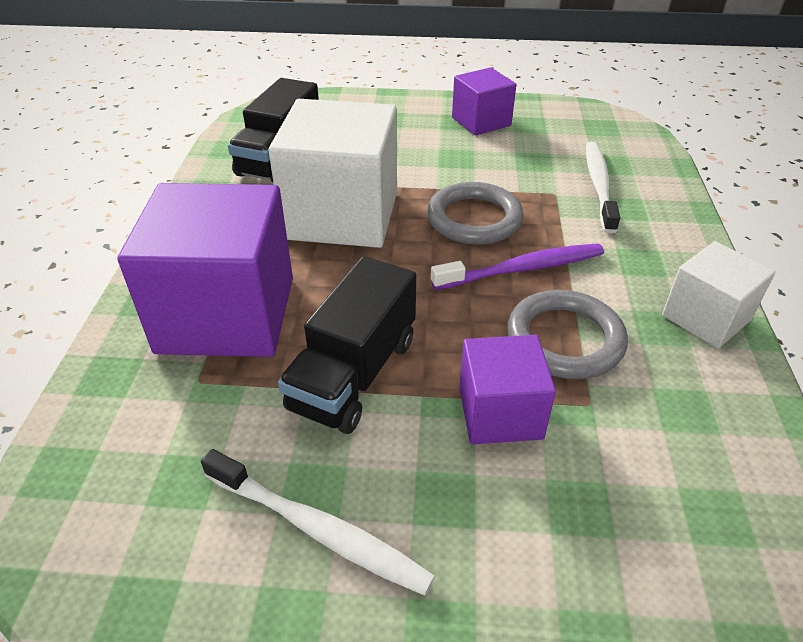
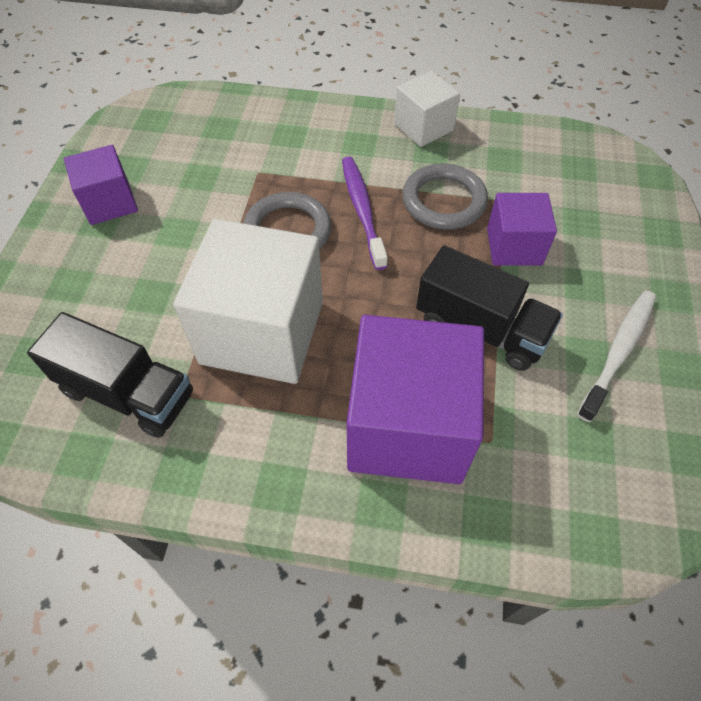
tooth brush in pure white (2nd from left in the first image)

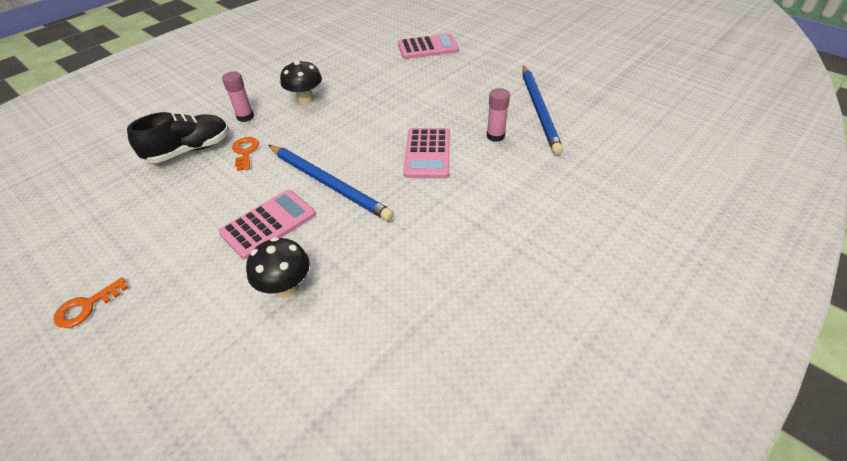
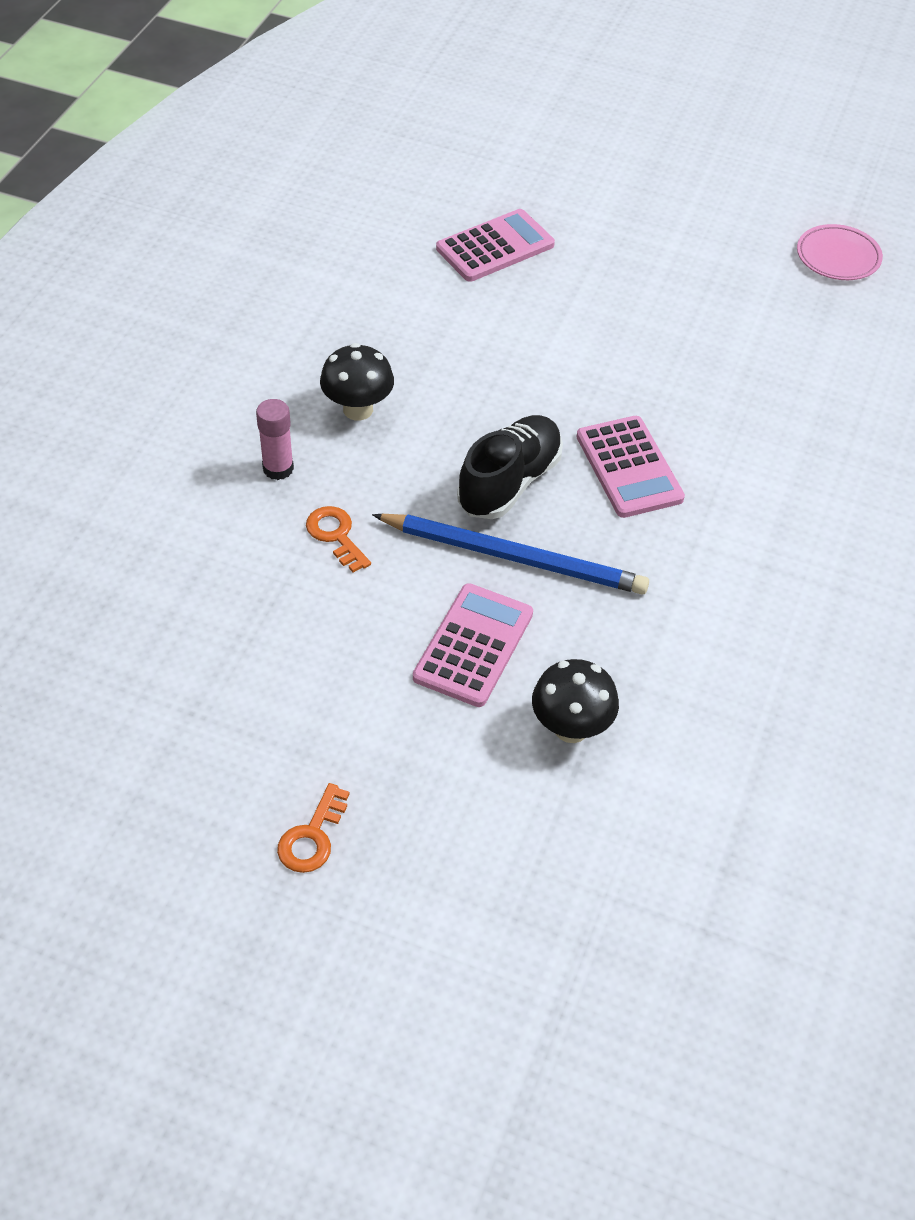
sneaker in jet-black
glue in pink (2nd from left in the first image)
lead pencil in cobalt (2nd from left in the first image)
plate in pink

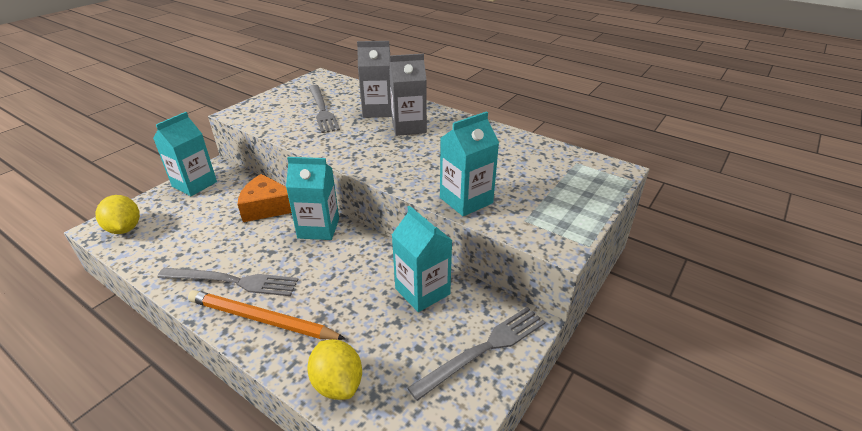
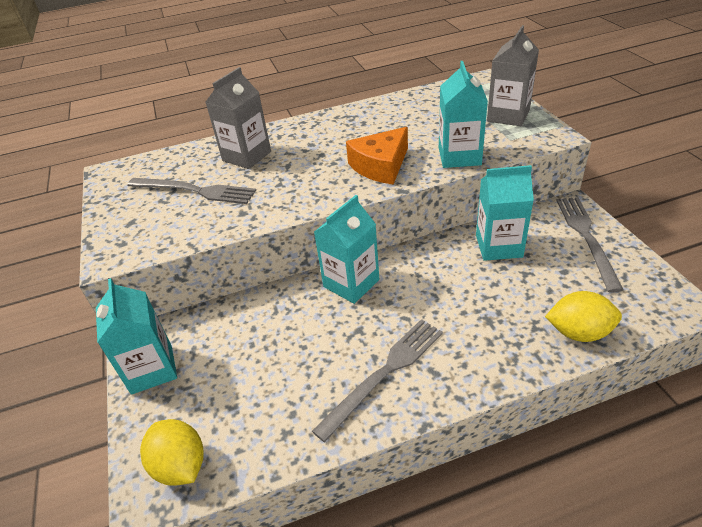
lemon in yellow (1st from left)
lead pencil in bright orange
cheese wedge in bright orange
juice carton in grey (2nd from left)

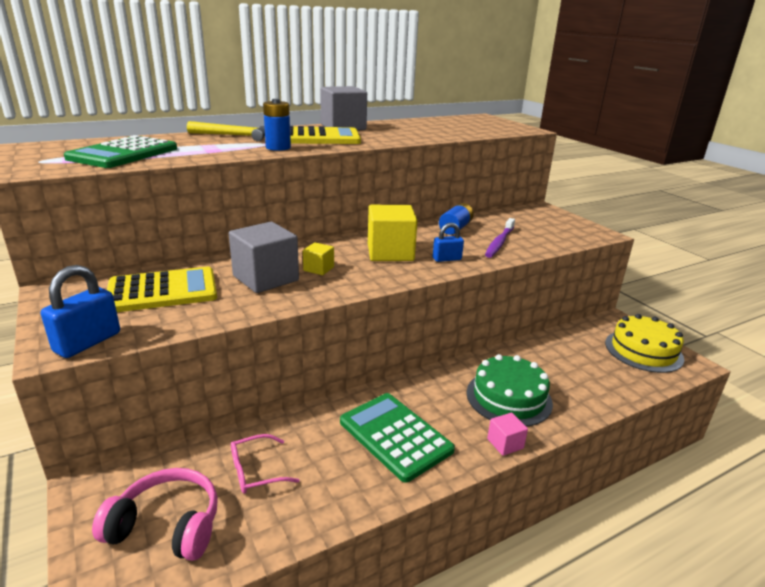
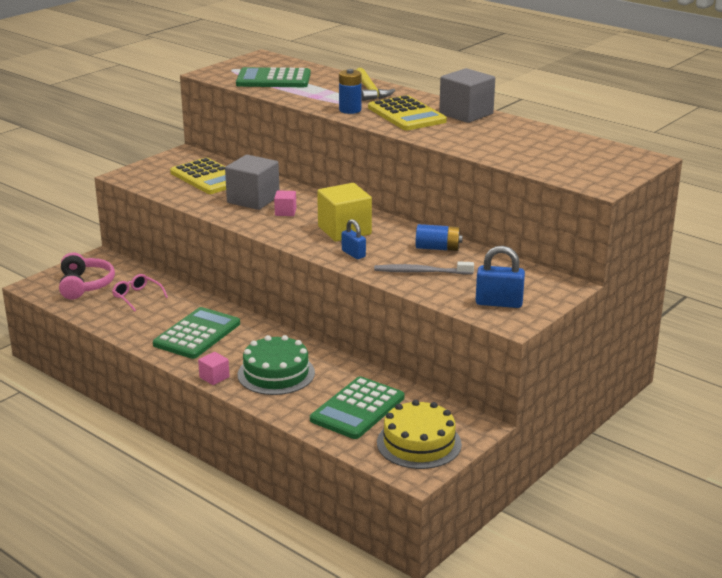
lock in cobalt (2nd from left)
solid cube in pink (2nd from left)
tooth brush in grey
adding machine in emerald (3rd from left)

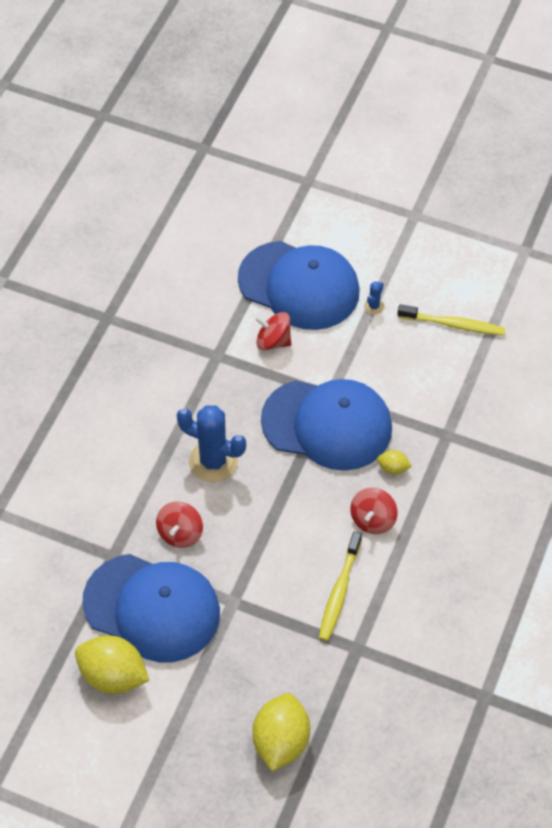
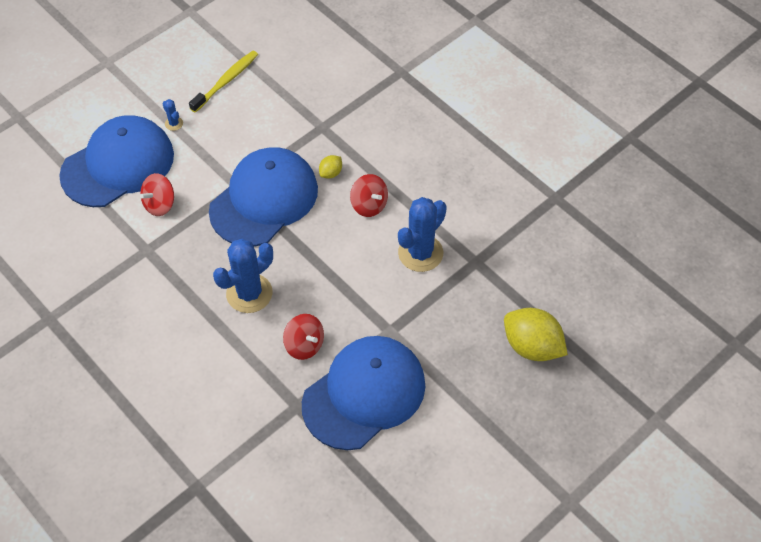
lemon in yellow (1st from left in the first image)
saguaro cactus in cobalt (3rd from left)

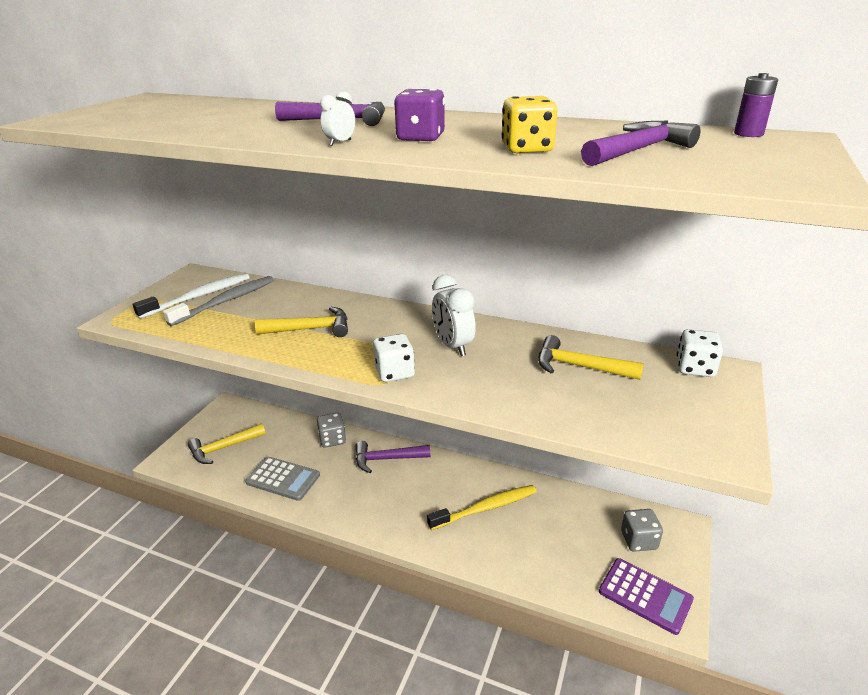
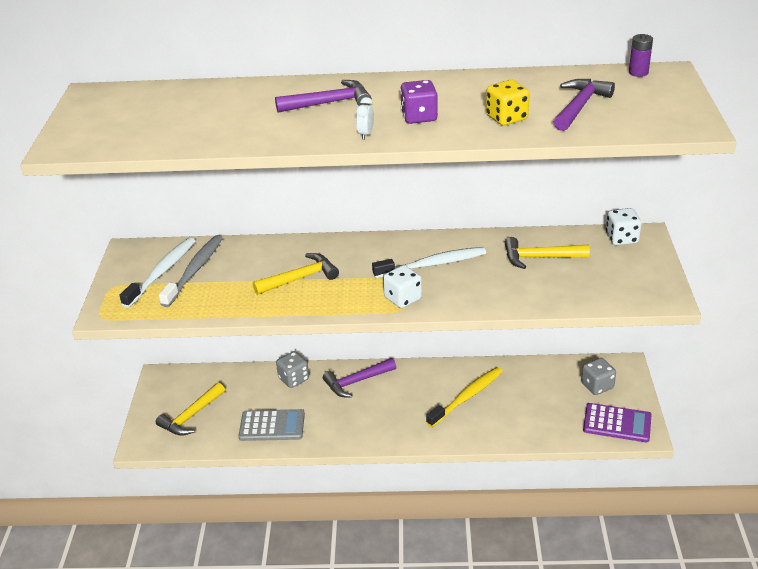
tooth brush in pure white (2nd from left)

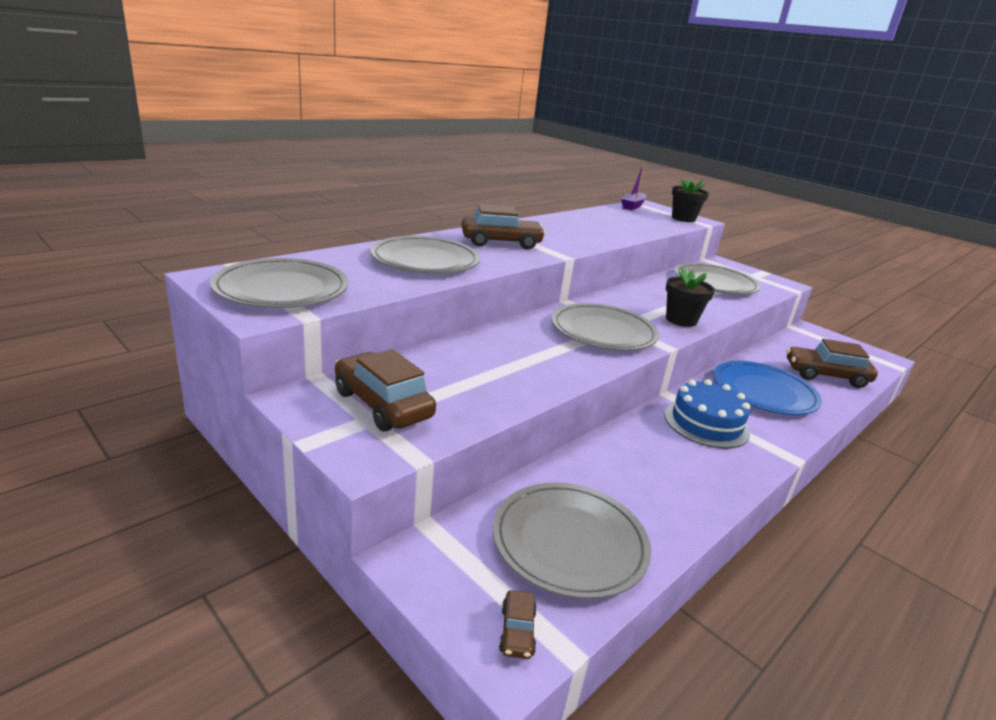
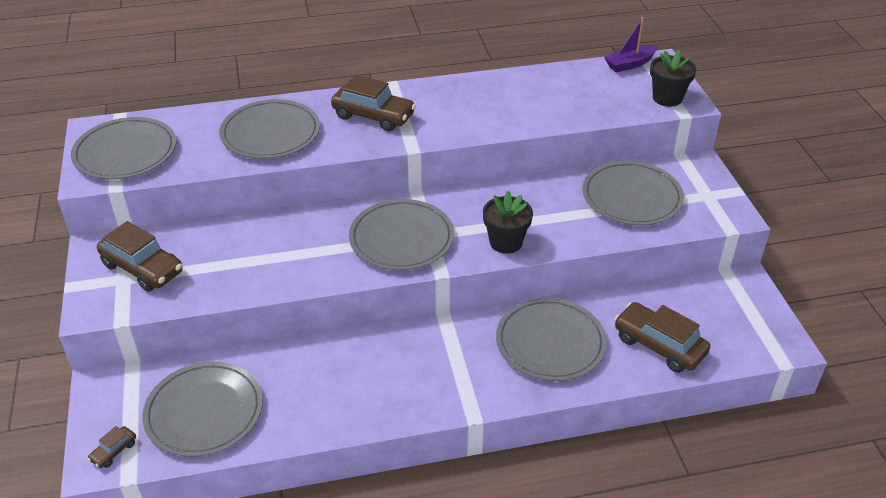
automobile in dark brown (2nd from left)
cake in cobalt
plate in grey (5th from left)

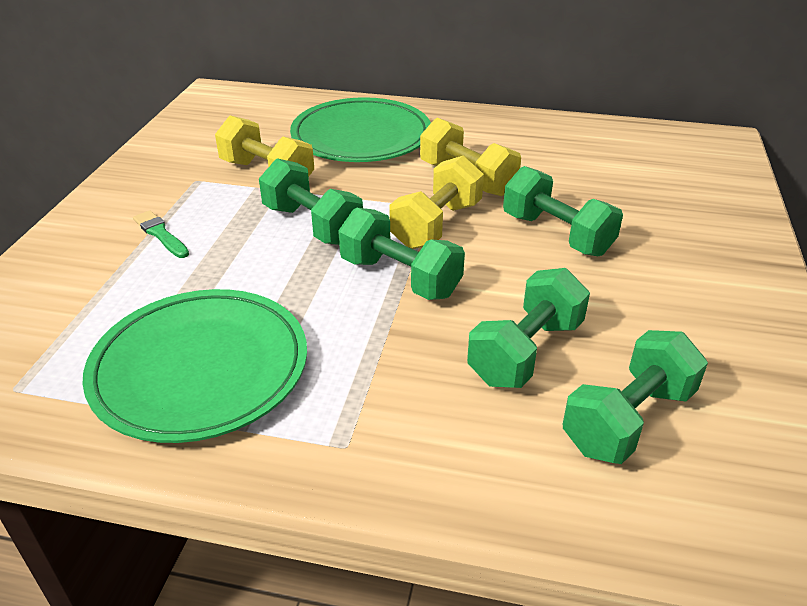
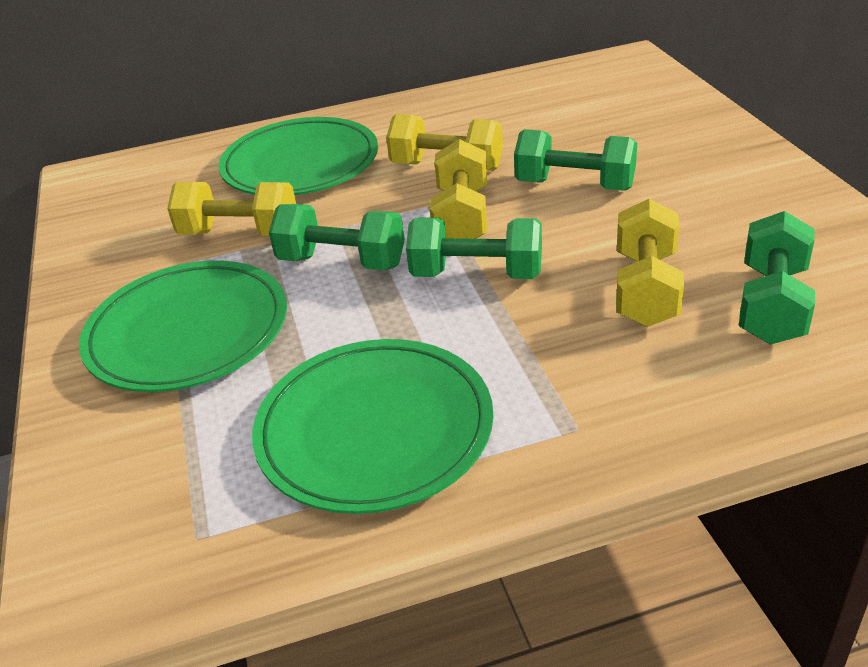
plate in emerald (1st from left)
free weight in yellow (4th from left)

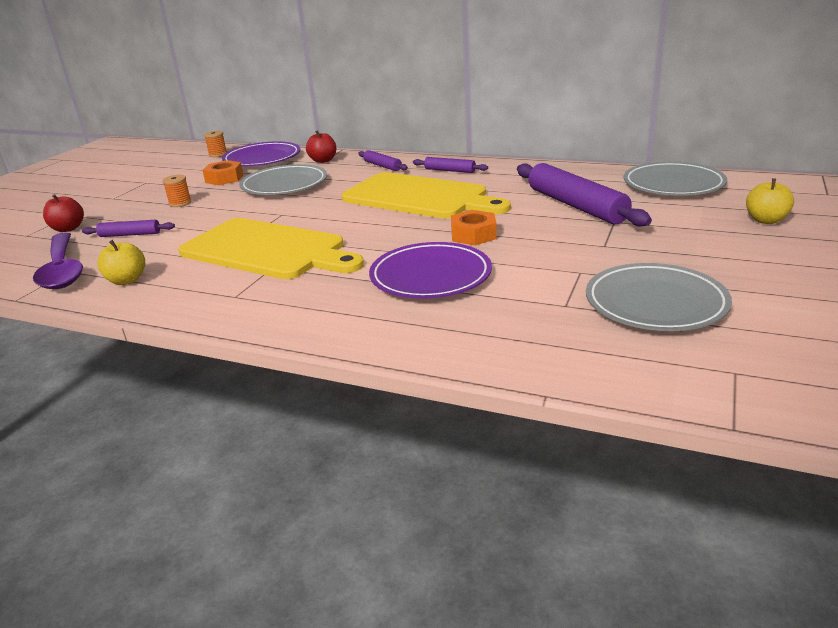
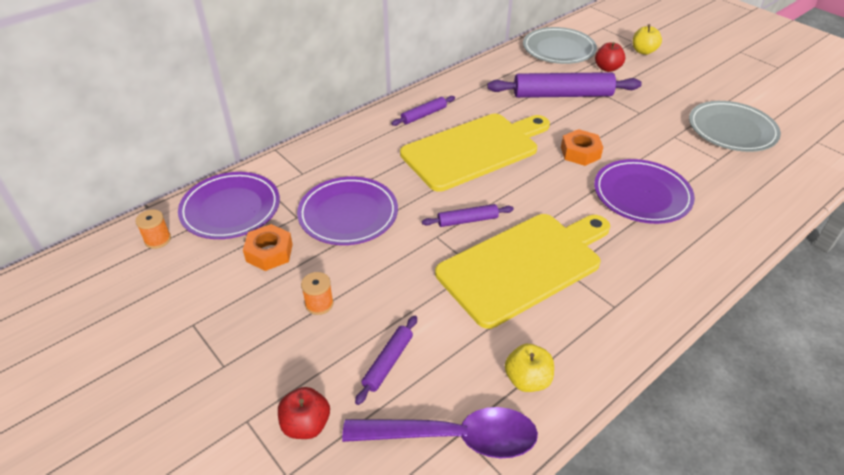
plate in royal purple (2nd from left)
apple in crimson (2nd from left)
dough roller in royal purple (3rd from left)

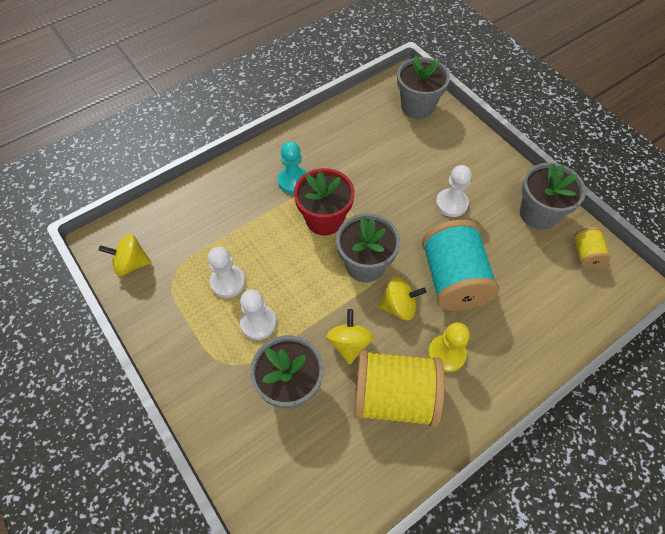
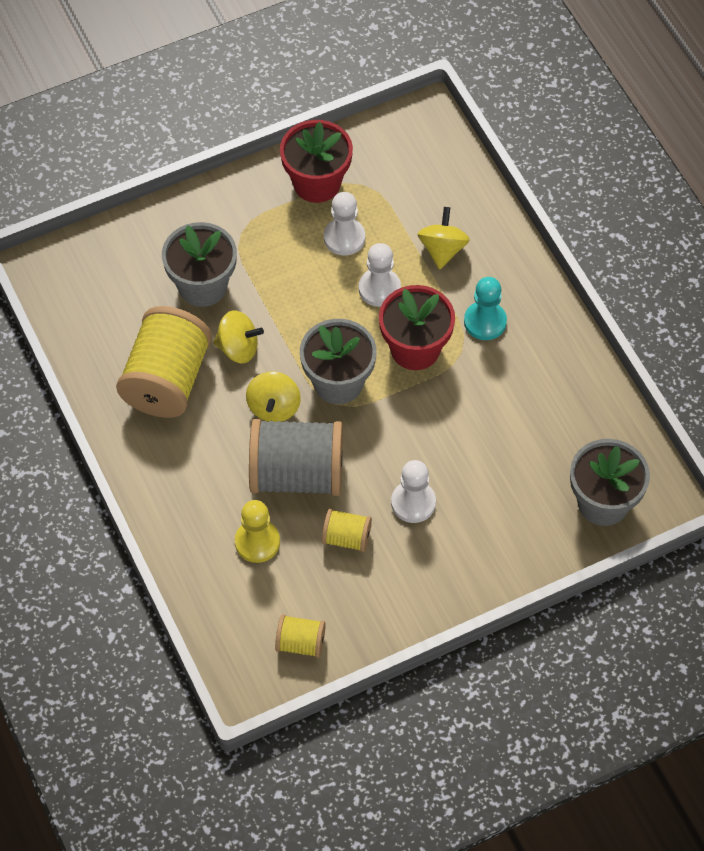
whirligig in yellow (3rd from left)
pawn in pure white (2nd from left)
bobbin in grey
pawn in yellow
plant pot in grey (4th from left in the first image)
plant pot in crimson (1st from left)
bobbin in yellow (3rd from left)

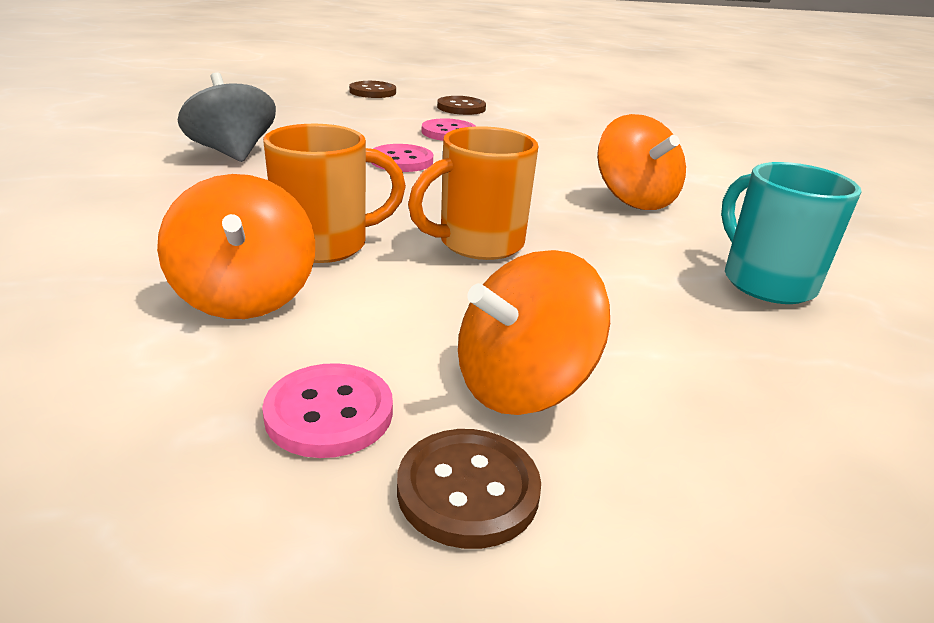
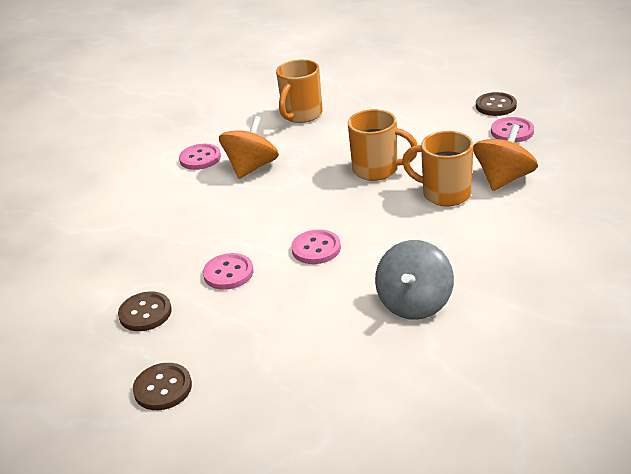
whirligig in bright orange (2nd from left in the first image)
mug in bright orange (1st from left)
shirt button in pink (1st from left)

